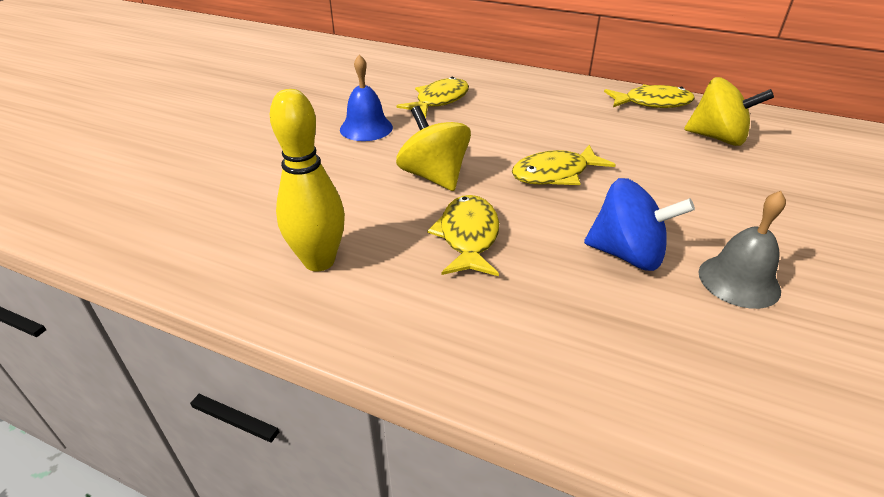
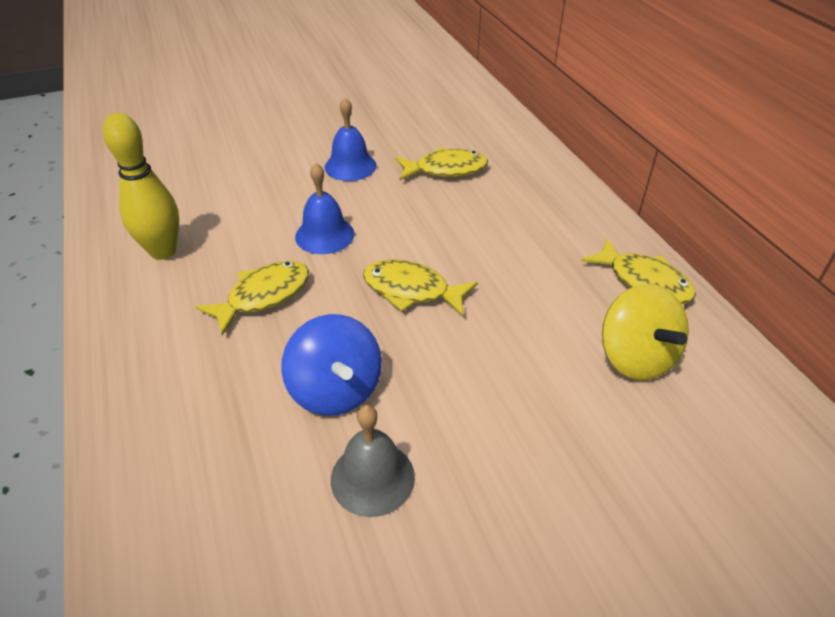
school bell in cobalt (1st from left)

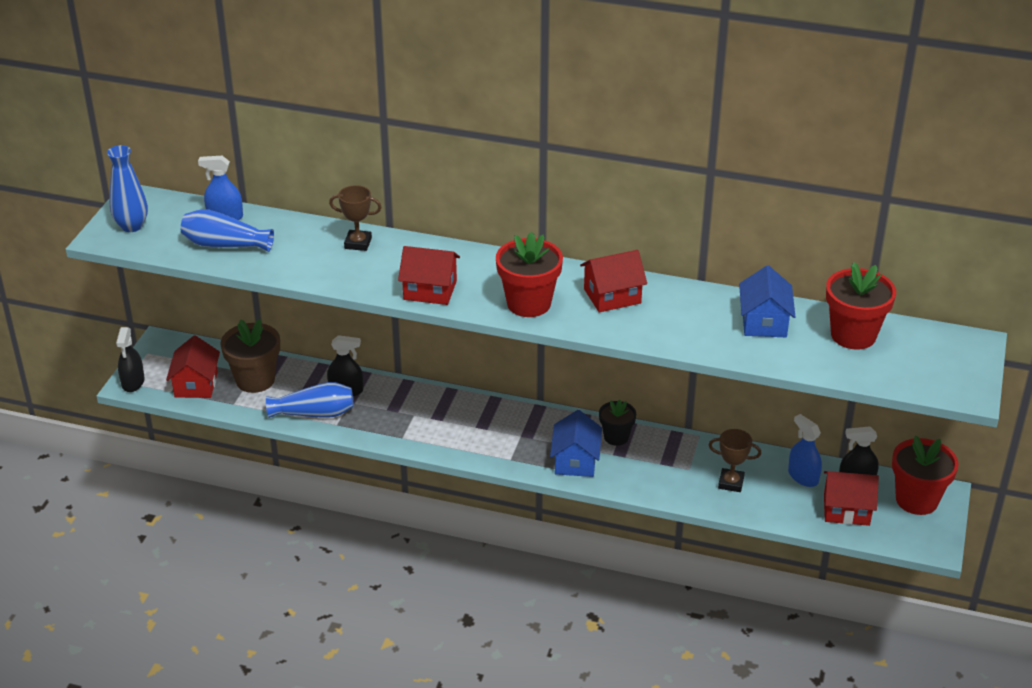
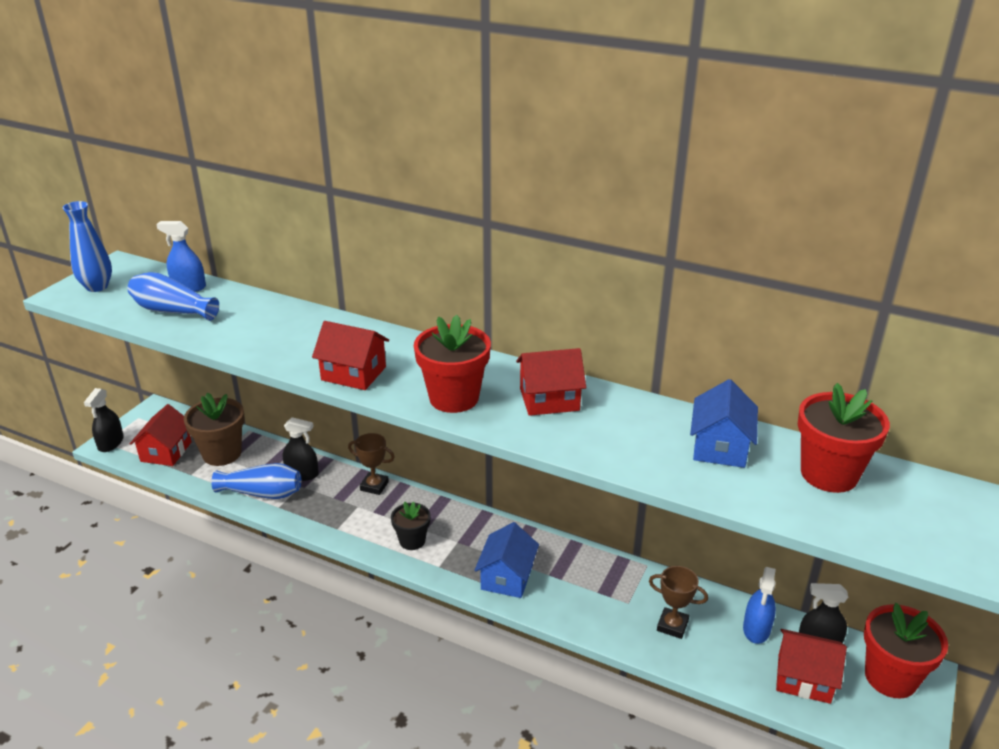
trophy in dark brown (1st from left)
plant pot in jet-black
sprayer in cobalt (2nd from left)

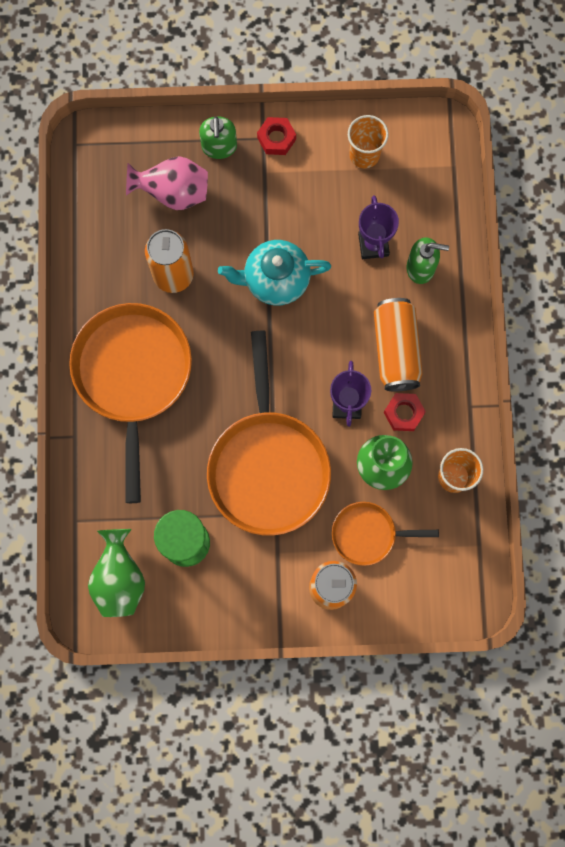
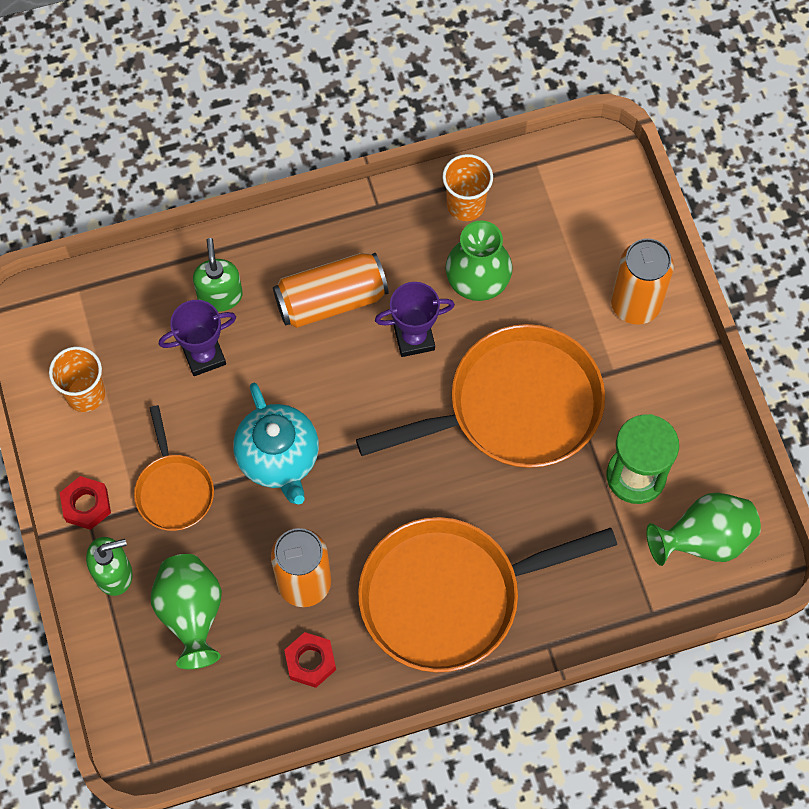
tall vase in emerald (1st from left)
pan in bright orange (1st from left)
nut in crimson (2nd from left)

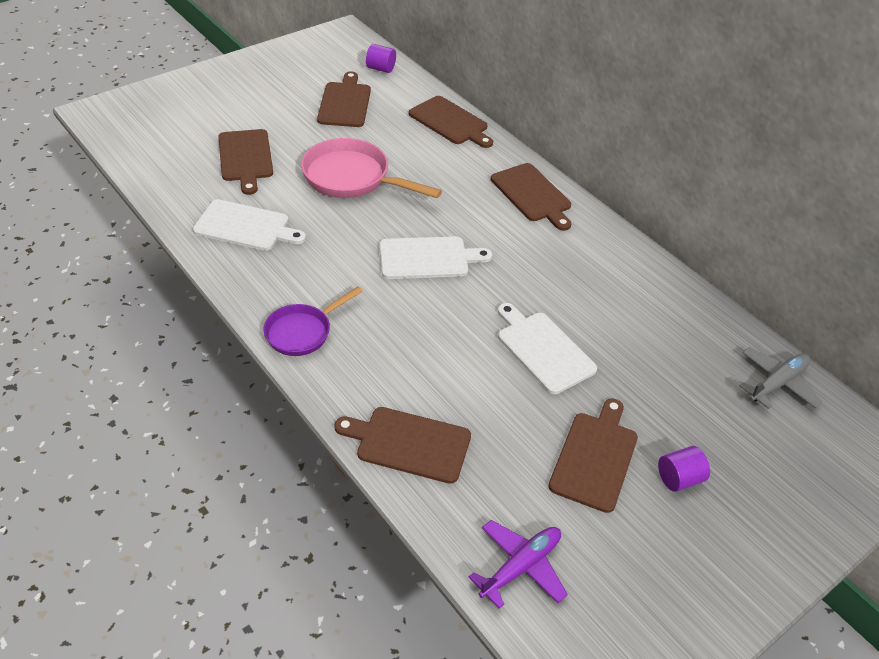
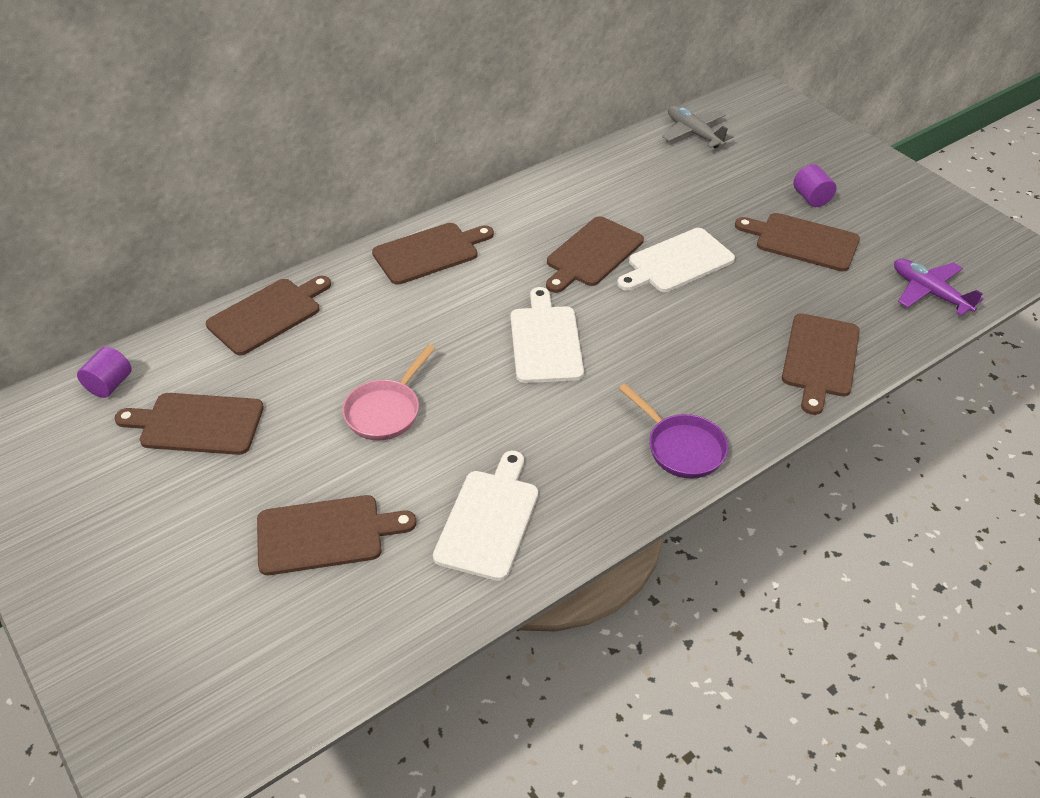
pan in pink
cutting board in dark brown (5th from left)

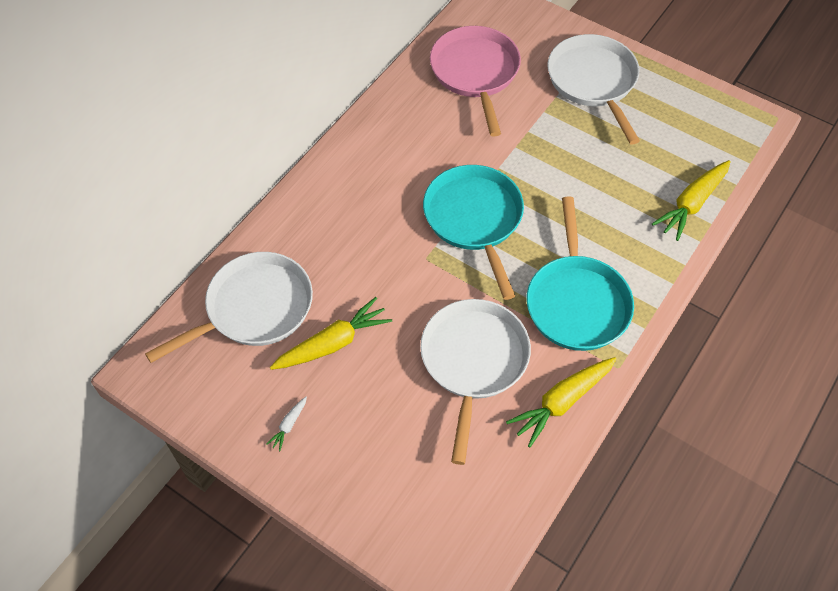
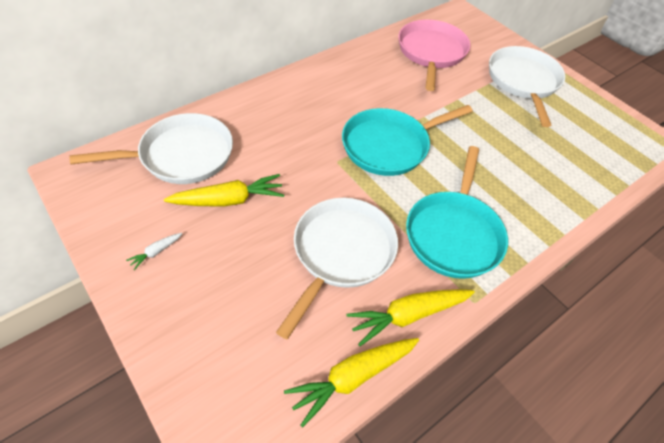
pan in aqua (1st from left)
carrot in yellow (2nd from left)

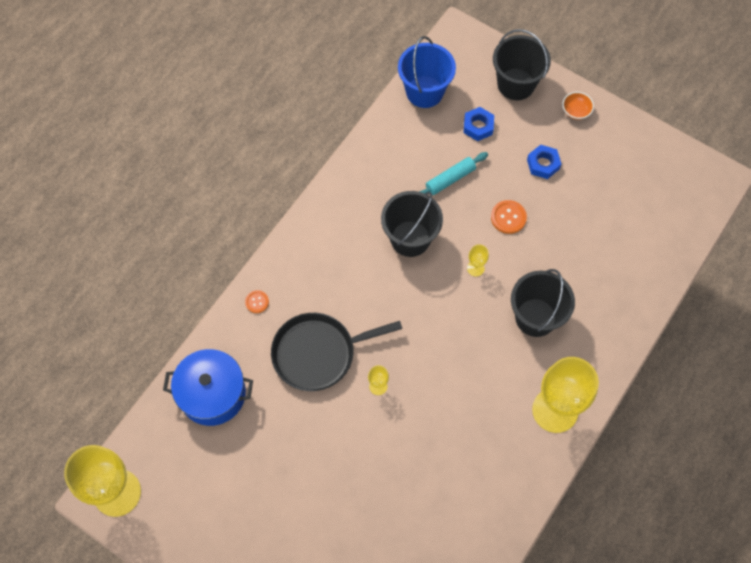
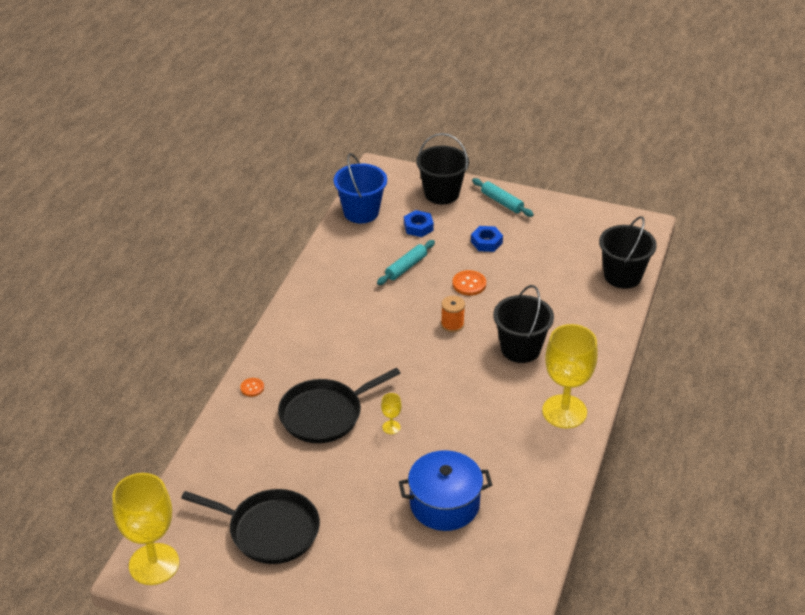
pot in cobalt
bucket in jet-black (3rd from left)
bobbin in bright orange
dough roller in aqua (2nd from left)
pan in jet-black (1st from left)

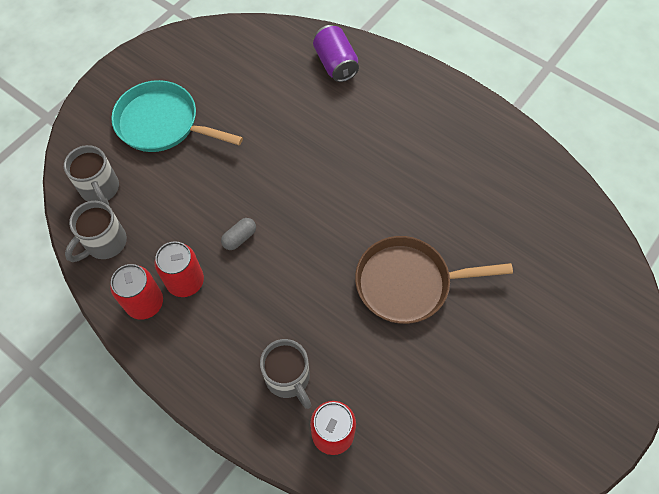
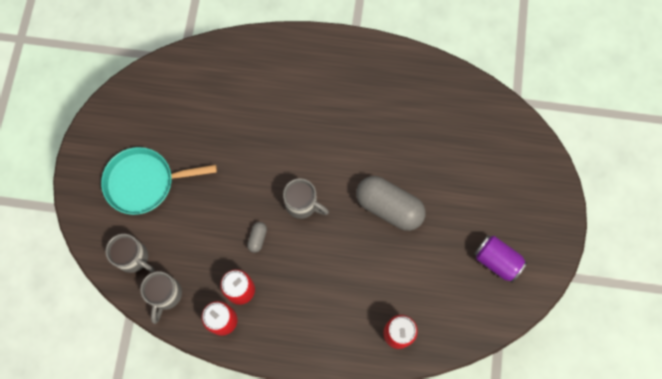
mug in grey (3rd from left)
soda can in royal purple
pill shape in grey (2nd from left)

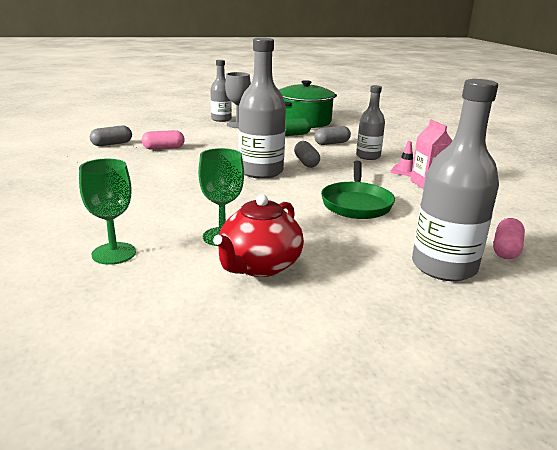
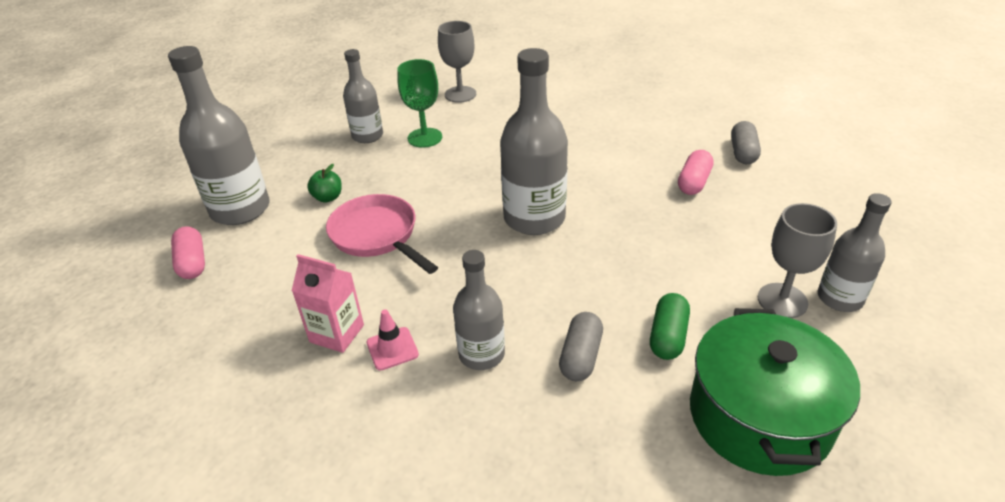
wine glass in grey (1st from left)
bottle in grey (2nd from left)
pill shape in grey (2nd from left in the first image)
pan in pink
apple in emerald

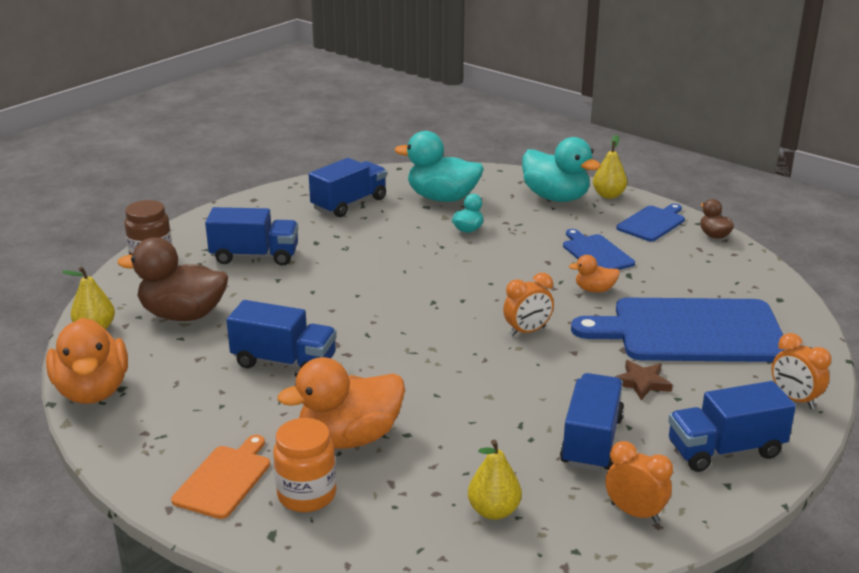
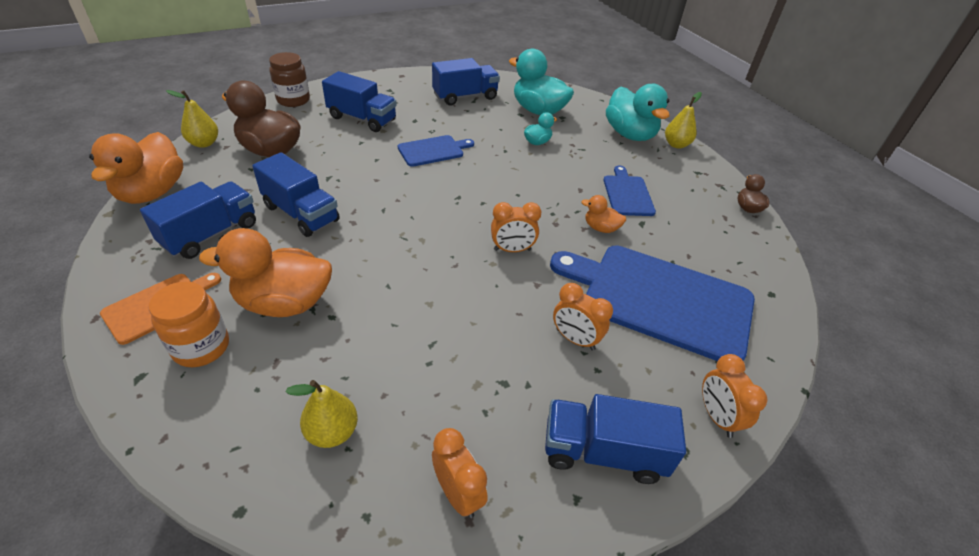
lorry in cobalt (1st from left)
alarm clock in bright orange (3rd from left)
cutting board in cobalt (1st from left)

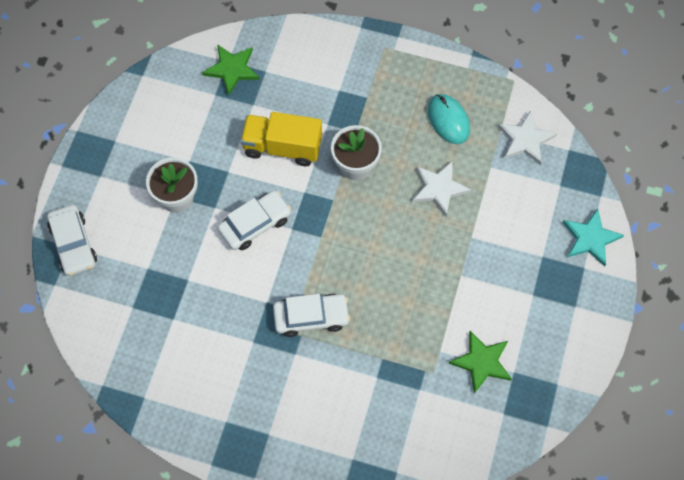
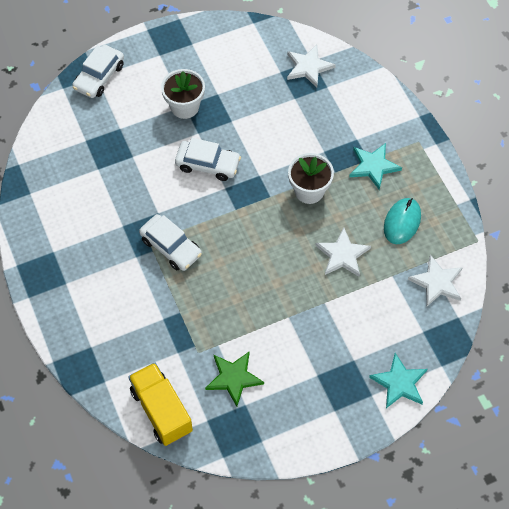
five-pointed star in pure white (1st from left)
lorry in yellow
five-pointed star in aqua (1st from left)

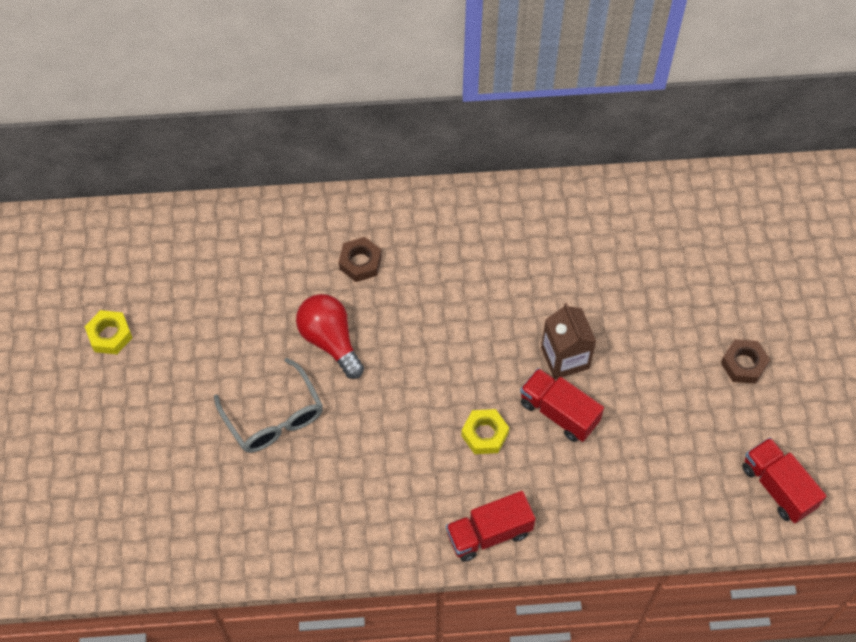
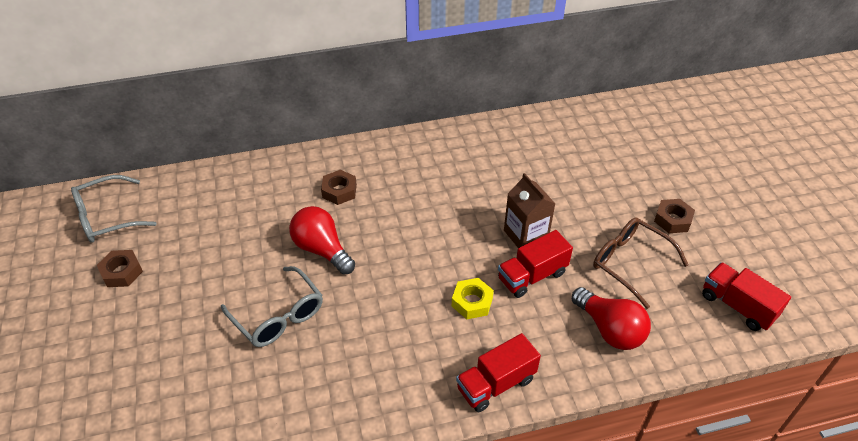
nut in dark brown (1st from left)
lorry in crimson (2nd from left)
eyeglasses in grey (1st from left)
light bulb in crimson (2nd from left)
eyeglasses in dark brown

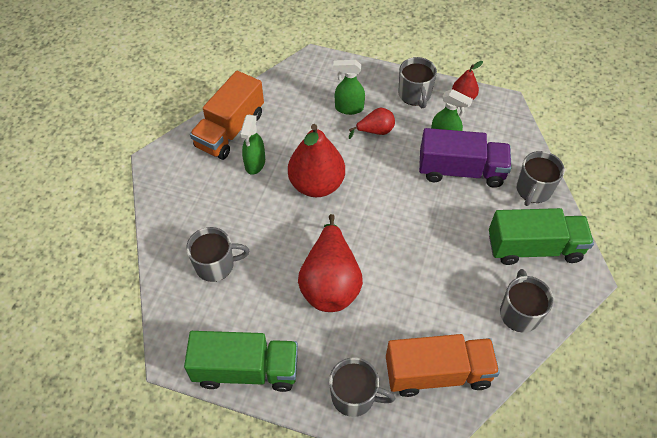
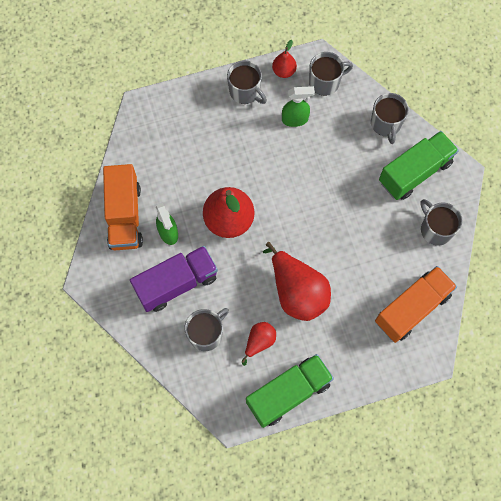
mug in grey (3rd from left)
sprayer in emerald (2nd from left in the first image)
toy pear in crimson (2nd from left)
lorry in royal purple

